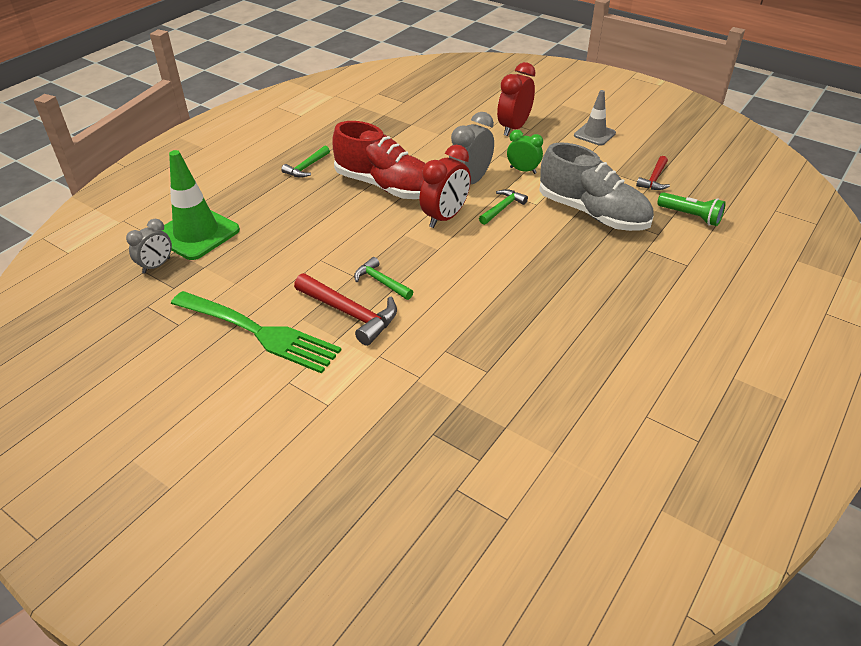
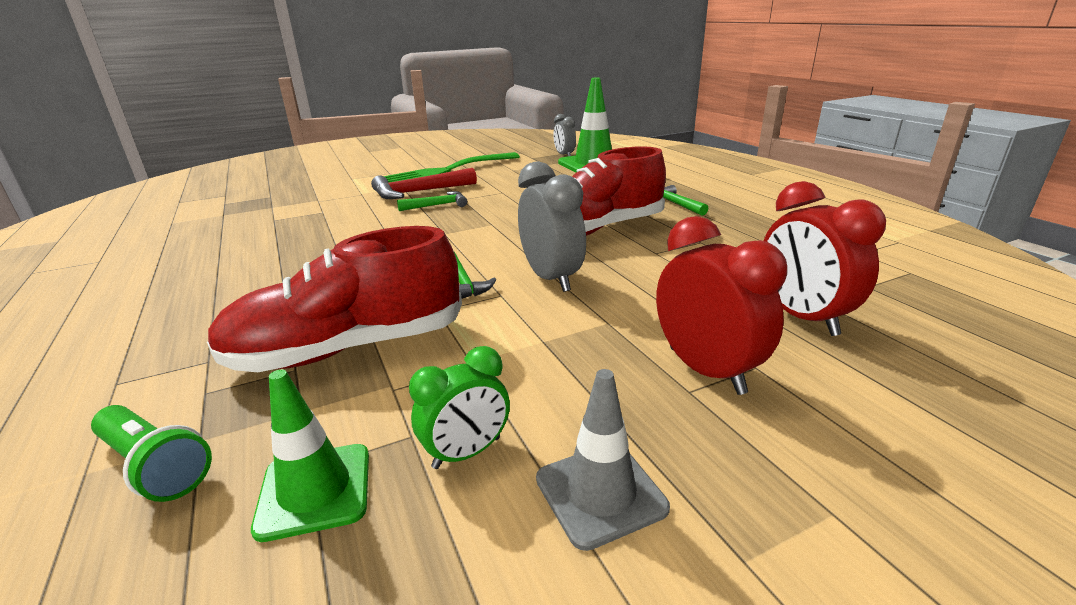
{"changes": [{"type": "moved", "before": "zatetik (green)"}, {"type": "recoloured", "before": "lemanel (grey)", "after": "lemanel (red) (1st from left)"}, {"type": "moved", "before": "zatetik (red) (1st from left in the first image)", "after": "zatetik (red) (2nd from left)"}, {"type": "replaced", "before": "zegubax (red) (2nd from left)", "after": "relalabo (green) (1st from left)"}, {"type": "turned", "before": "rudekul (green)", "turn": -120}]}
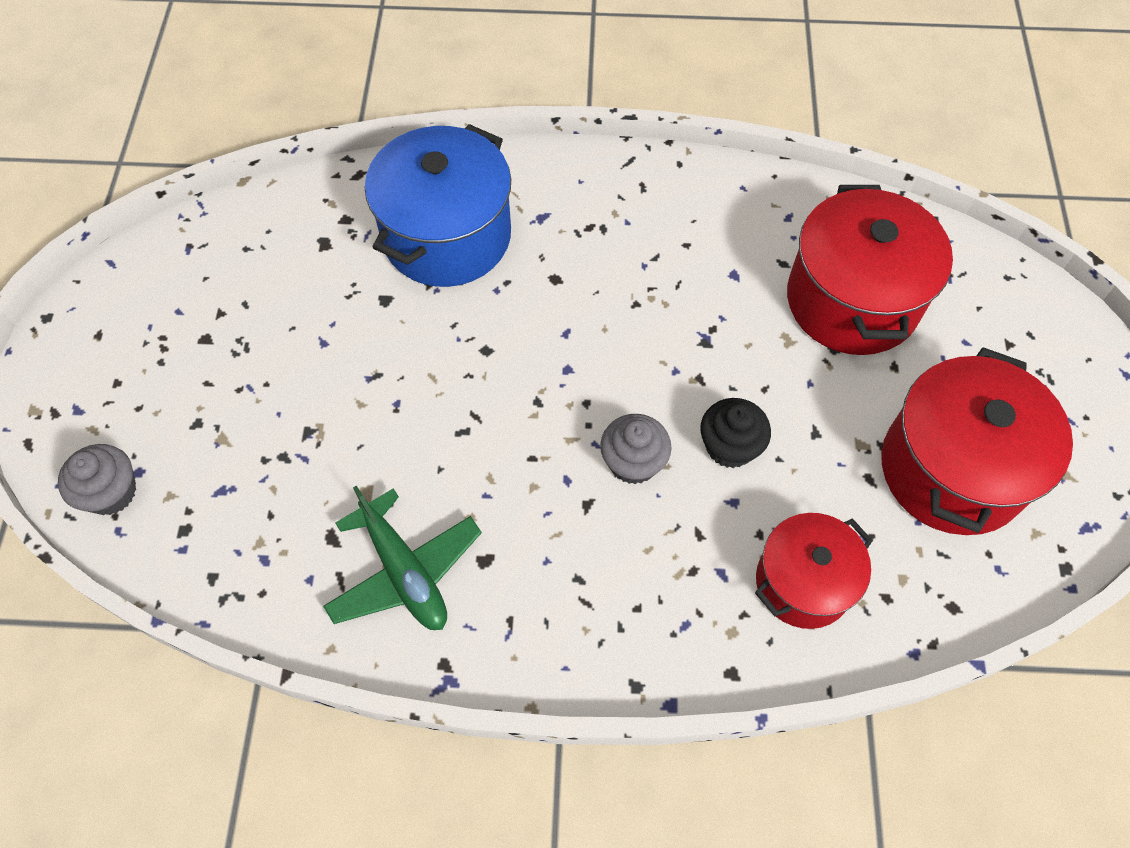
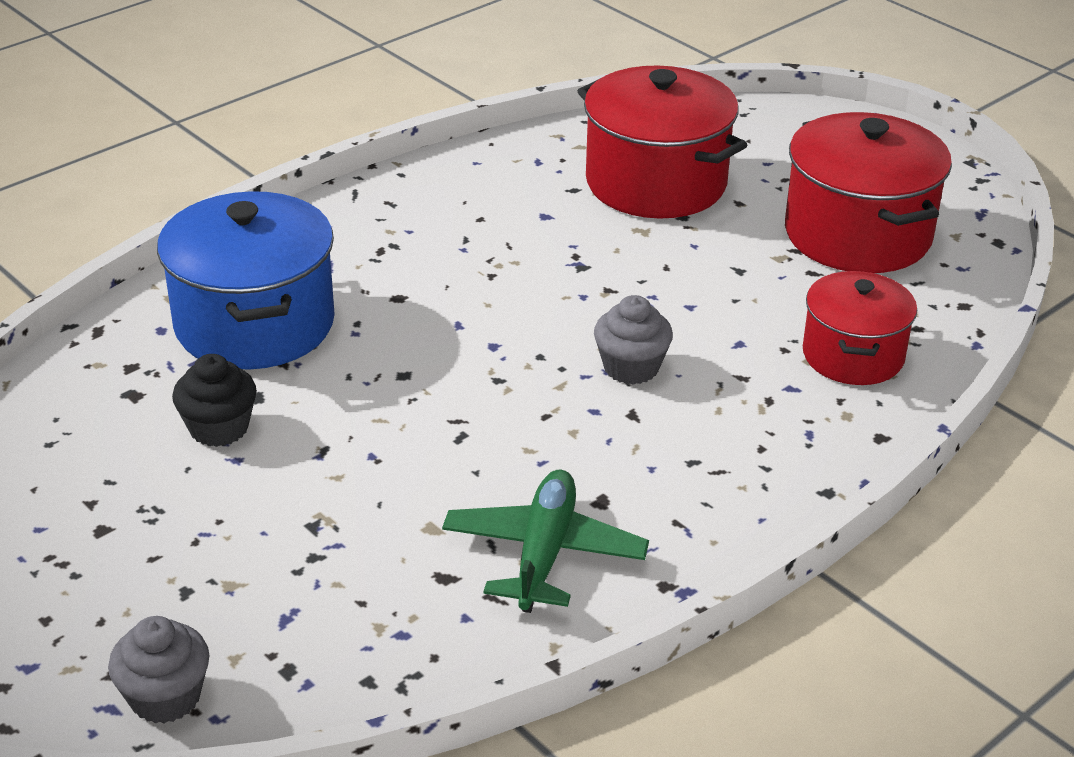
{"changes": [{"type": "moved", "before": "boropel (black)"}, {"type": "turned", "before": "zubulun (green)", "turn": -90}]}
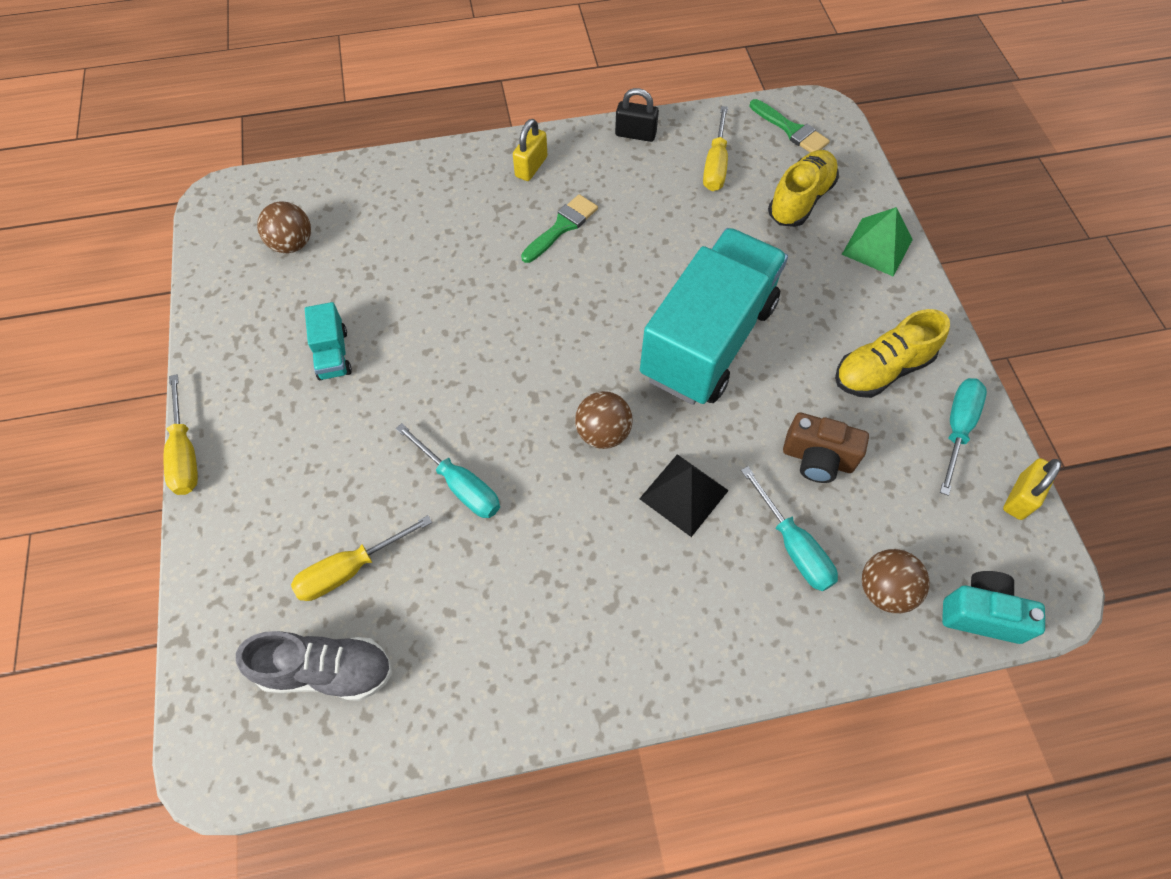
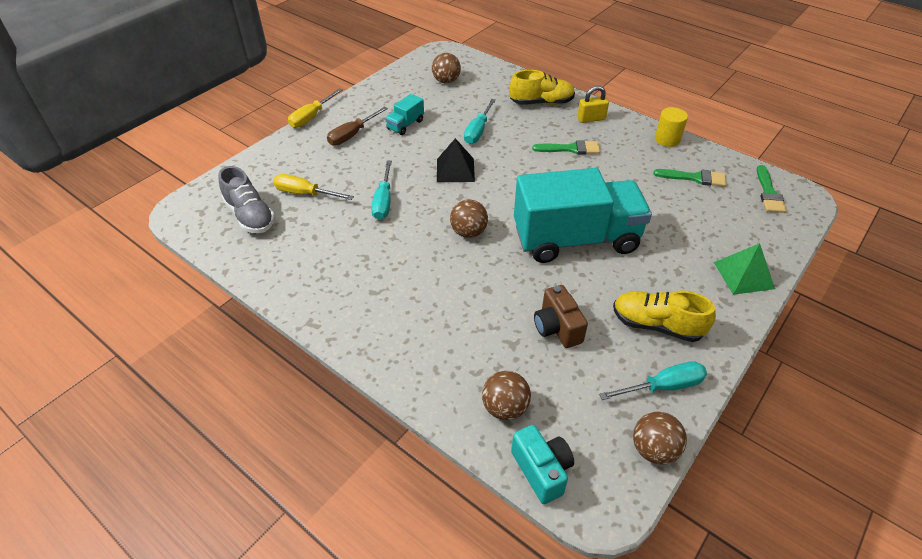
{"changes": [{"type": "replaced", "before": "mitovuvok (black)", "after": "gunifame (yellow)"}, {"type": "replaced", "before": "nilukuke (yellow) (3rd from left)", "after": "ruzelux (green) (2nd from left)"}, {"type": "moved", "before": "lemanel (yellow) (1st from left)"}, {"type": "moved", "before": "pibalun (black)"}, {"type": "replaced", "before": "mitovuvok (yellow) (2nd from left)", "after": "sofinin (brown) (4th from left)"}, {"type": "moved", "before": "nilukuke (turquoise) (2nd from left)"}, {"type": "added", "after": "nilukuke (brown)"}]}
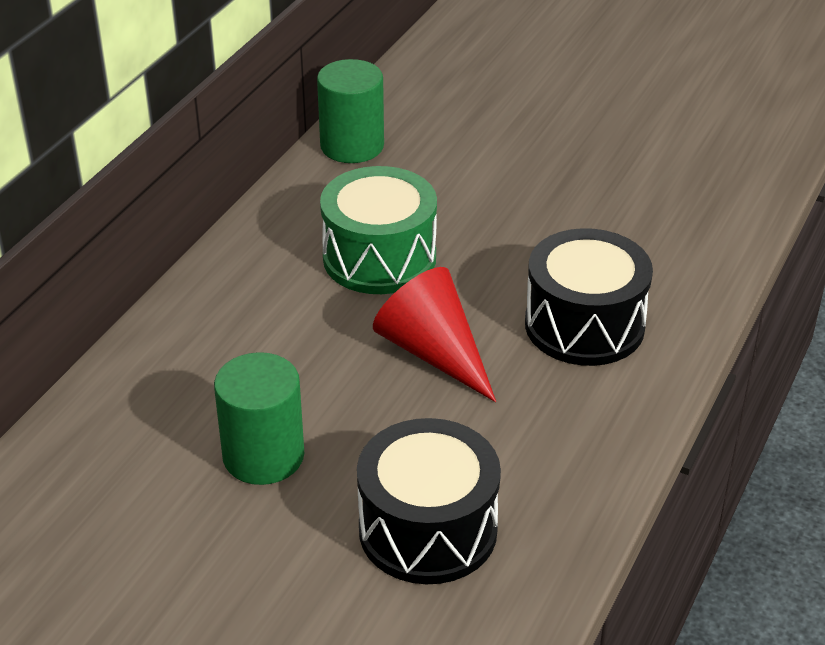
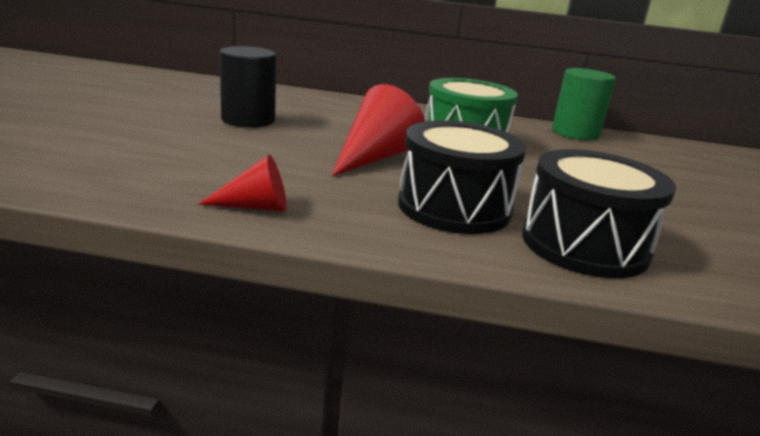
{"changes": [{"type": "recoloured", "before": "gunifame (green) (1st from left)", "after": "gunifame (black)"}, {"type": "moved", "before": "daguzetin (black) (1st from left in the first image)", "after": "daguzetin (black) (2nd from left)"}, {"type": "added", "after": "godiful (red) (1st from left)"}]}
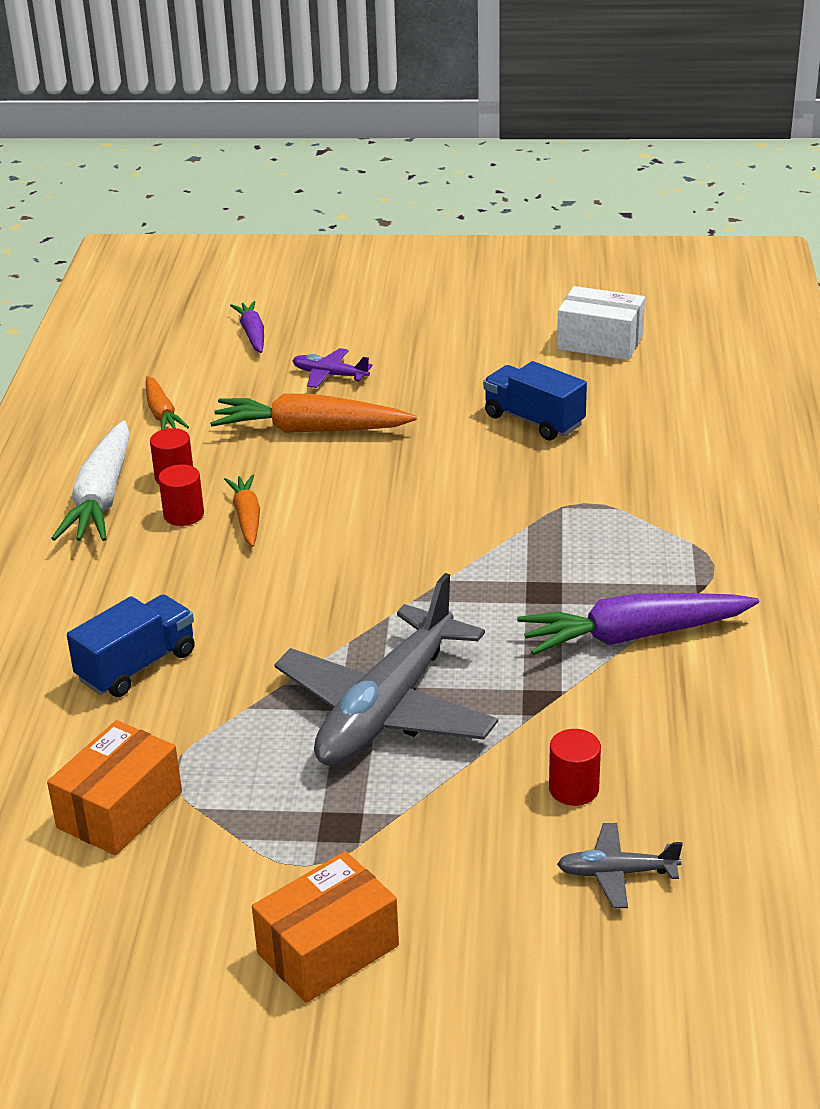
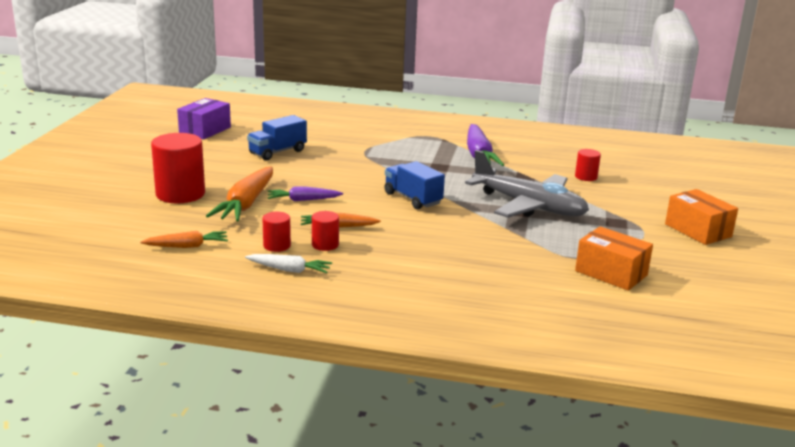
{"changes": [{"type": "recoloured", "before": "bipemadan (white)", "after": "bipemadan (purple)"}, {"type": "moved", "before": "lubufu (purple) (1st from left)"}, {"type": "replaced", "before": "zubulun (purple)", "after": "gunifame (red) (1st from left)"}, {"type": "resized", "before": "lubufu (white)", "scale": 0.57}, {"type": "moved", "before": "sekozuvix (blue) (1st from left in the first image)", "after": "sekozuvix (blue) (2nd from left)"}, {"type": "removed", "before": "zubulun (grey) (2nd from left)"}]}
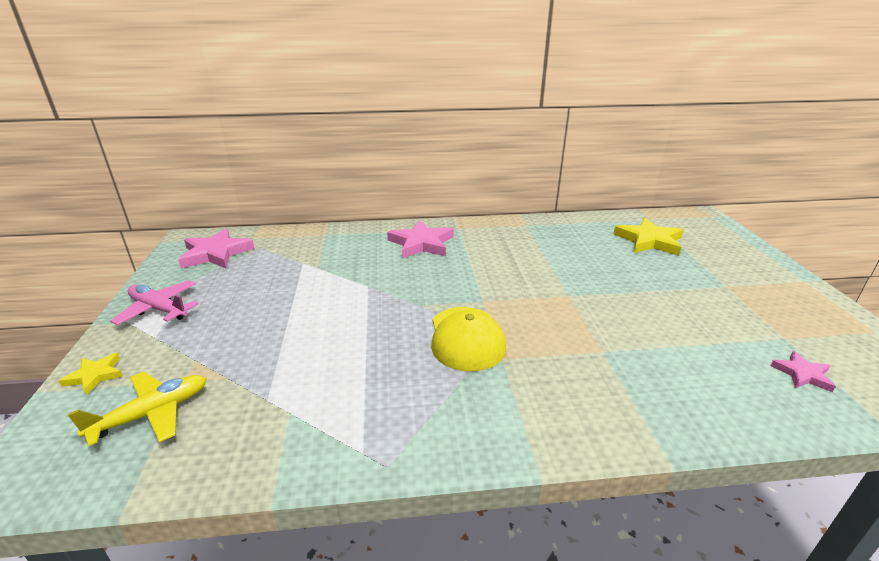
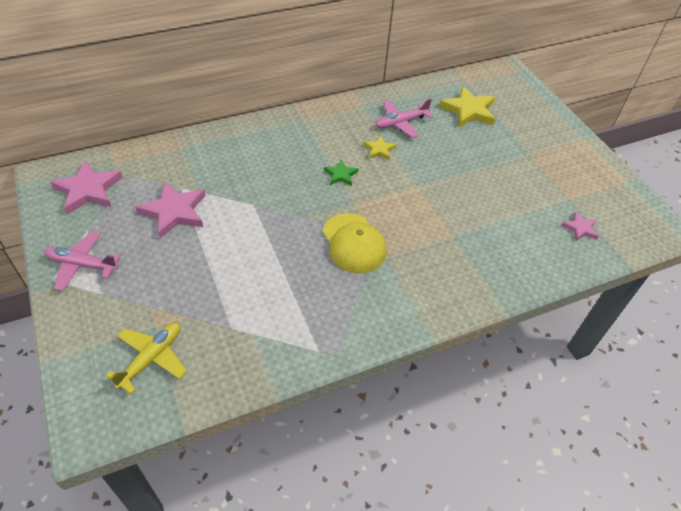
{"changes": [{"type": "moved", "before": "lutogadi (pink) (2nd from left)"}, {"type": "moved", "before": "lutogadi (yellow) (1st from left)"}, {"type": "added", "after": "zubulun (pink) (2nd from left)"}, {"type": "added", "after": "lutogadi (green)"}]}
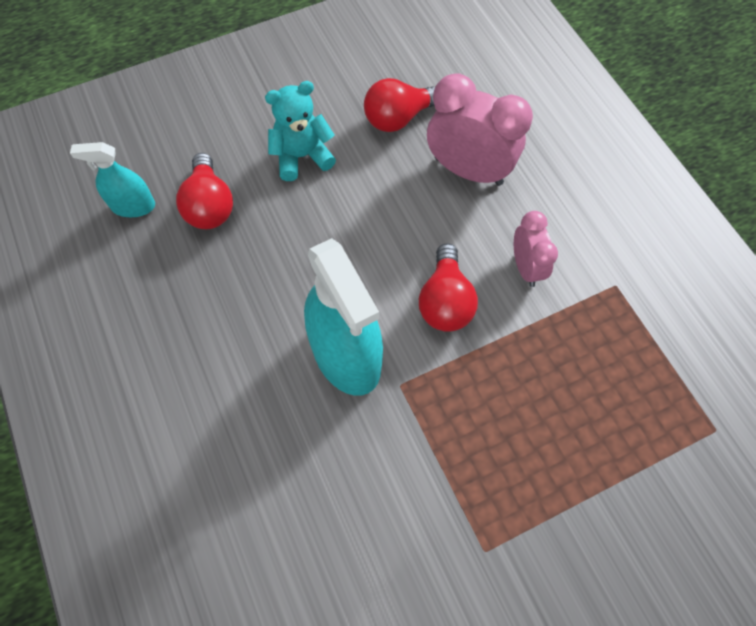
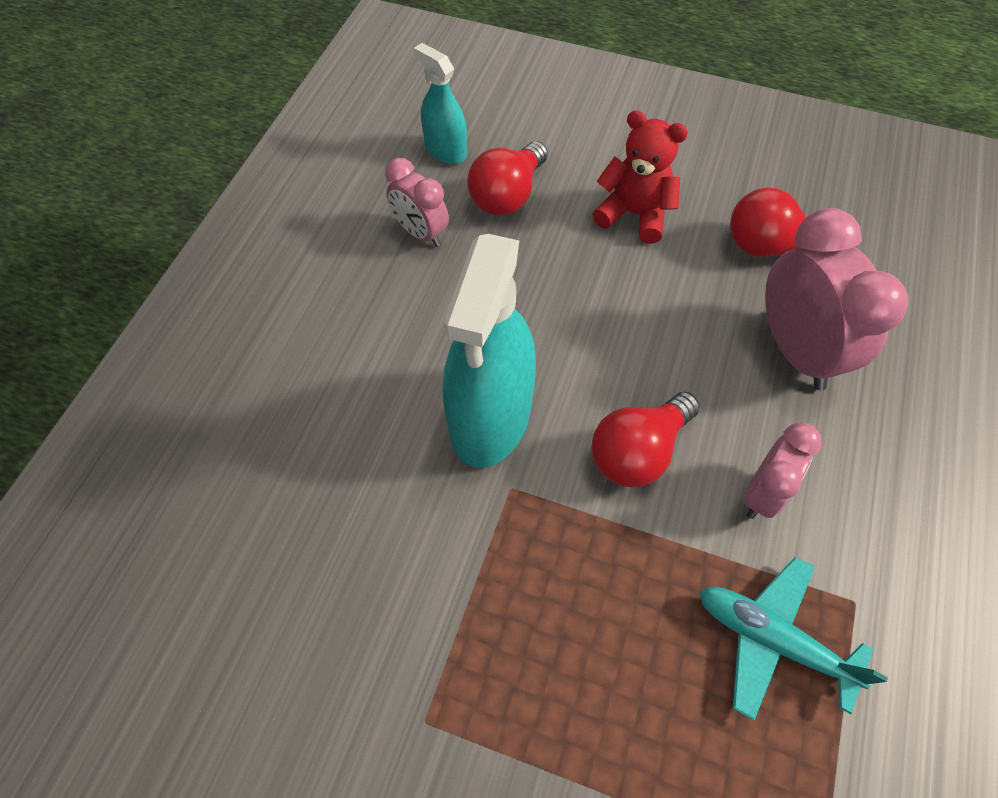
{"changes": [{"type": "recoloured", "before": "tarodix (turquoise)", "after": "tarodix (red)"}, {"type": "added", "after": "zatetik (pink) (1st from left)"}, {"type": "added", "after": "zubulun (turquoise)"}]}
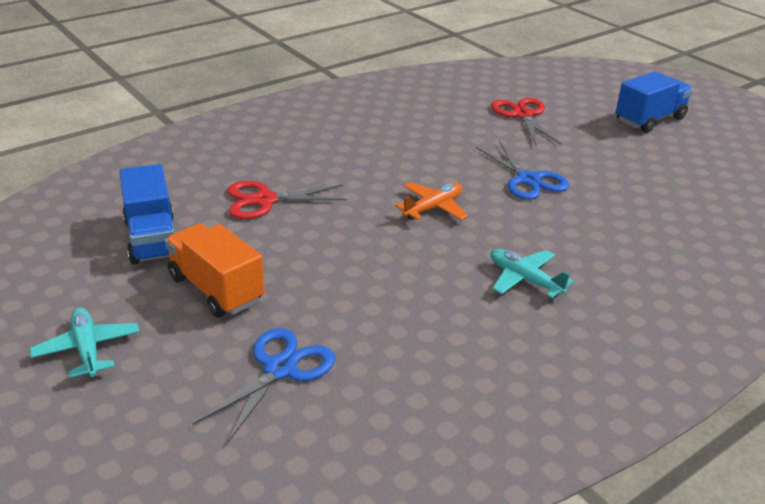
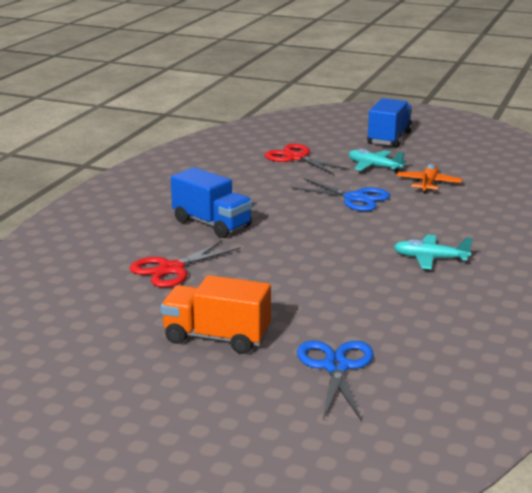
{"changes": [{"type": "moved", "before": "sekozuvix (blue) (1st from left)"}, {"type": "moved", "before": "zubulun (orange)"}, {"type": "moved", "before": "zubulun (turquoise) (1st from left)"}]}
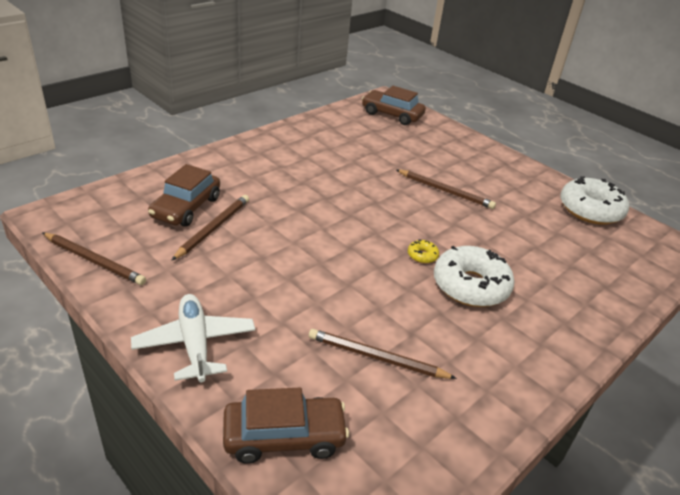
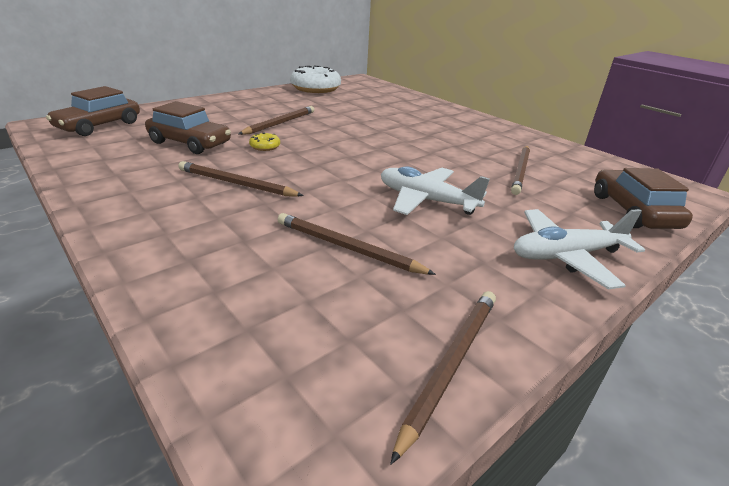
{"changes": [{"type": "moved", "before": "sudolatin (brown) (1st from left in the first image)", "after": "sudolatin (brown) (2nd from left)"}, {"type": "moved", "before": "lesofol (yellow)"}, {"type": "removed", "before": "lesofol (white) (1st from left)"}, {"type": "added", "after": "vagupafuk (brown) (1st from left)"}, {"type": "added", "after": "zubulun (white) (1st from left)"}]}
